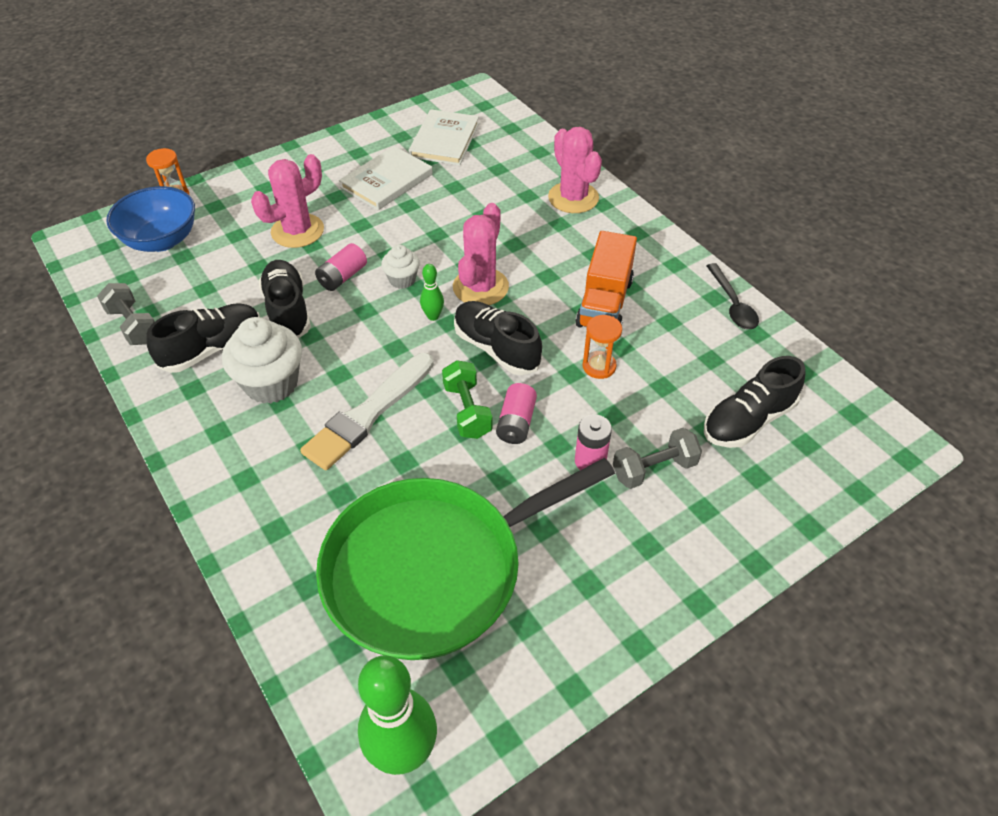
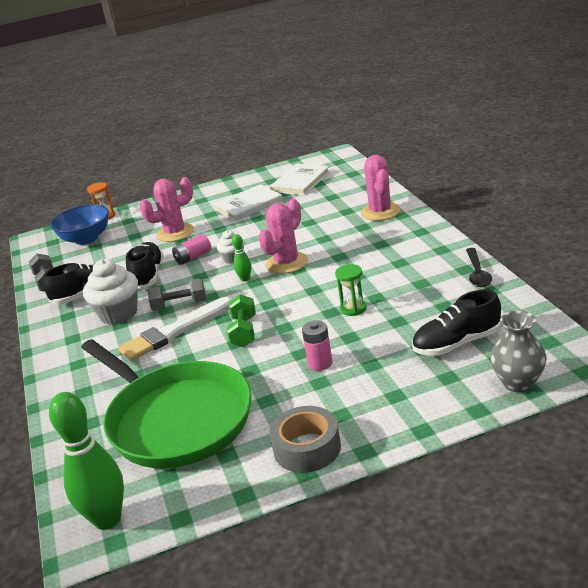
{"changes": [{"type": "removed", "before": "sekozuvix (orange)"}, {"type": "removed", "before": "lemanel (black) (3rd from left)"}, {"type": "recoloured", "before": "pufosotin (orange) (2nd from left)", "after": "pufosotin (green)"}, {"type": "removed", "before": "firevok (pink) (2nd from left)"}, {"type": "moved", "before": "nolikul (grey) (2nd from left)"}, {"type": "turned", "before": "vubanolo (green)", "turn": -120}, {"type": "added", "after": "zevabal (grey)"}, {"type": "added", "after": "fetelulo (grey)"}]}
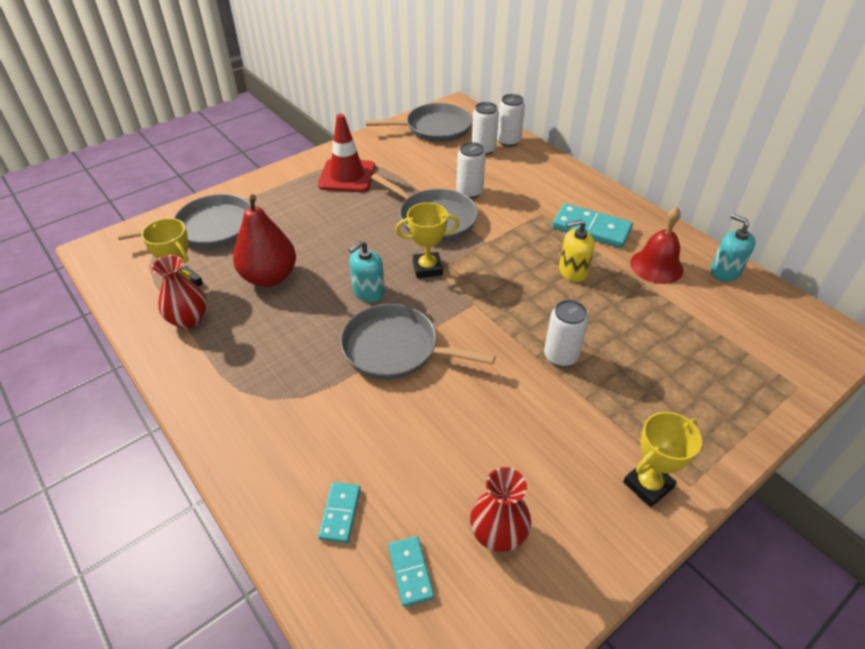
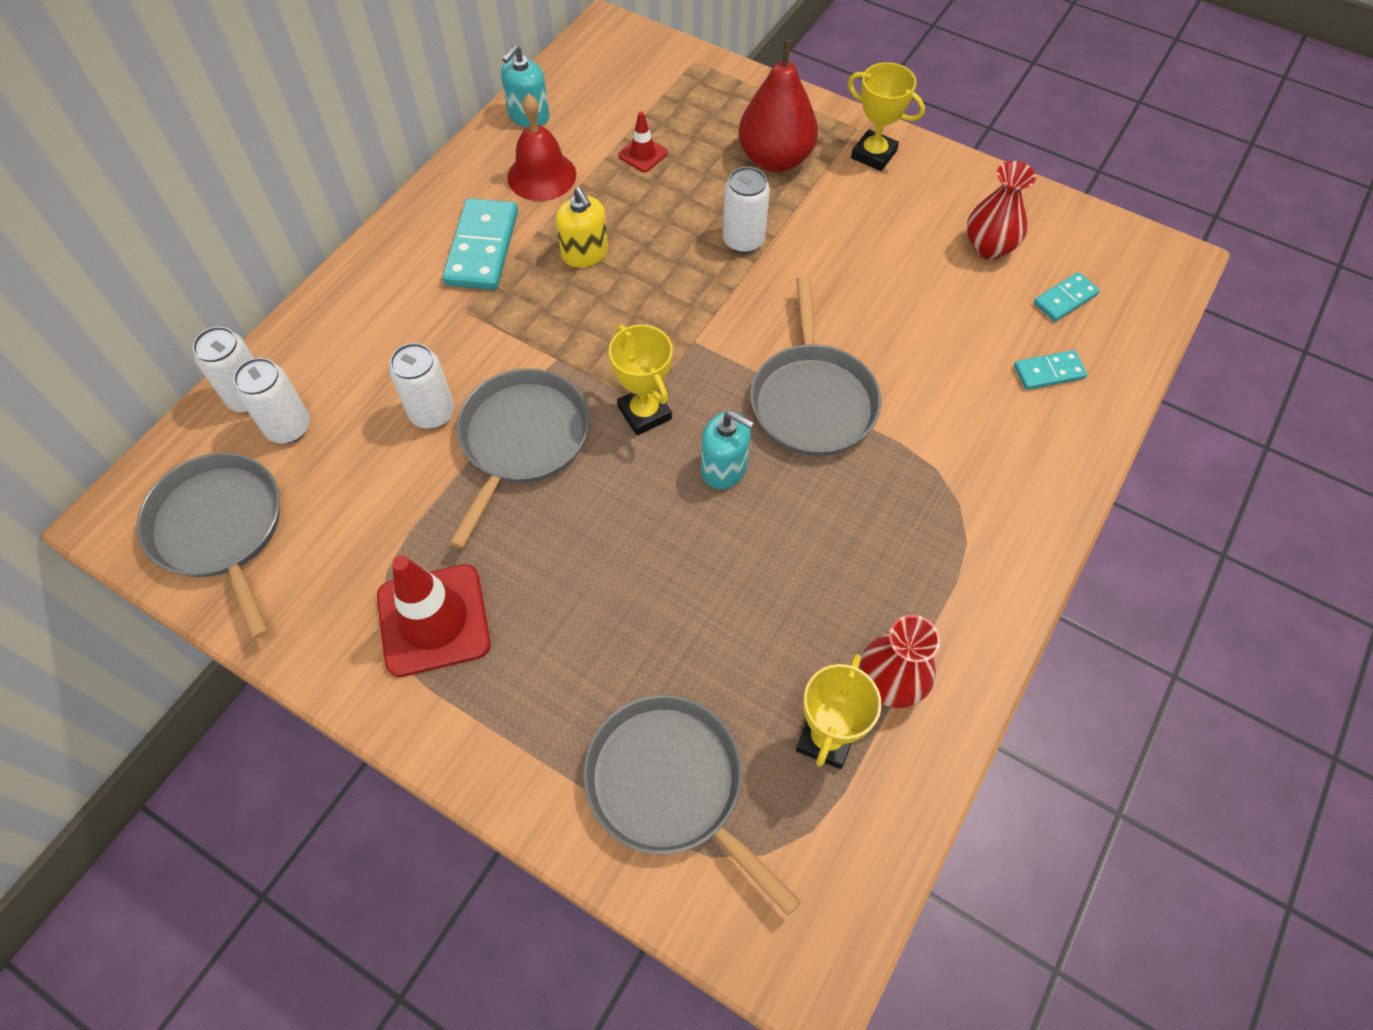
{"changes": [{"type": "moved", "before": "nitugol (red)"}, {"type": "added", "after": "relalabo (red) (2nd from left)"}]}
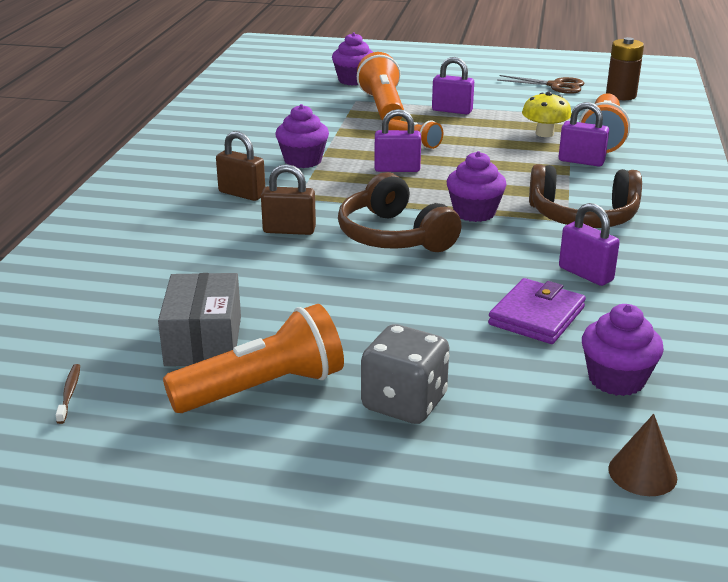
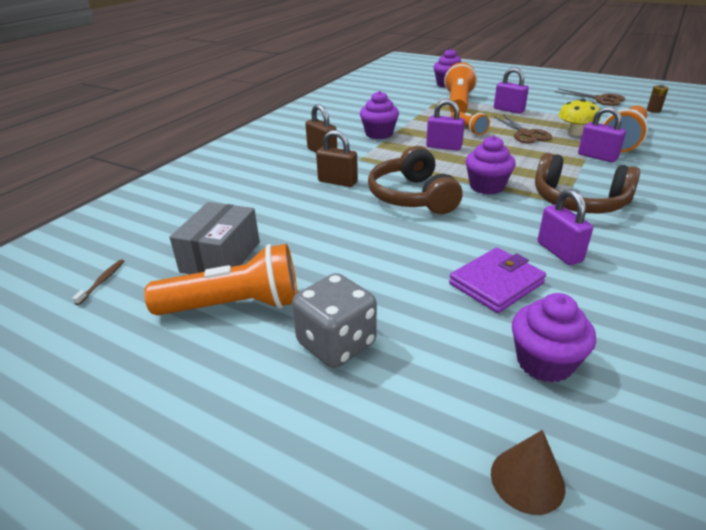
{"changes": [{"type": "resized", "before": "firevok (brown)", "scale": 0.55}, {"type": "added", "after": "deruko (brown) (1st from left)"}]}
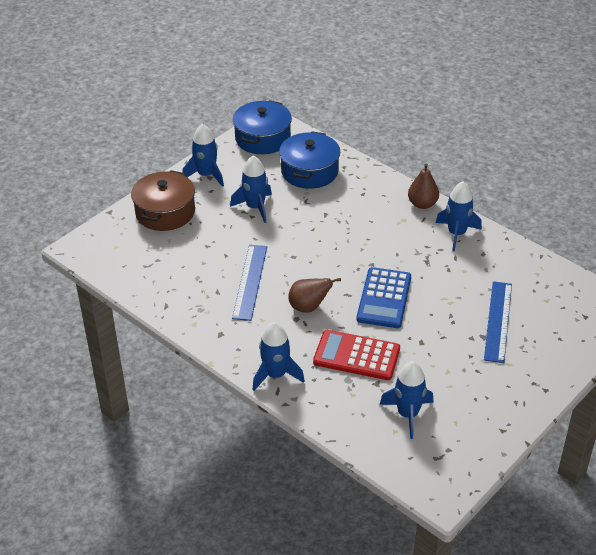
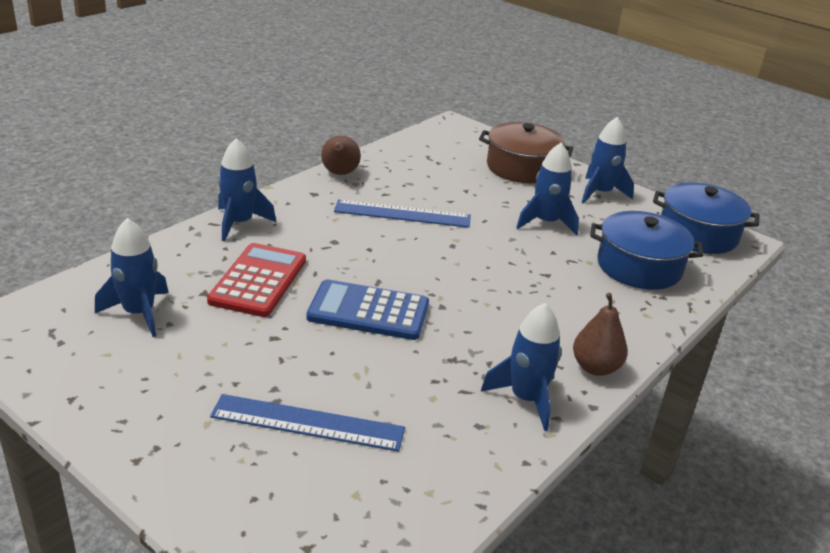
{"changes": [{"type": "moved", "before": "nitugol (brown) (1st from left)"}]}
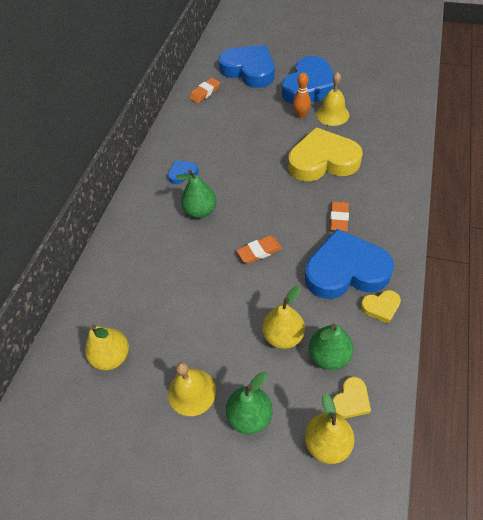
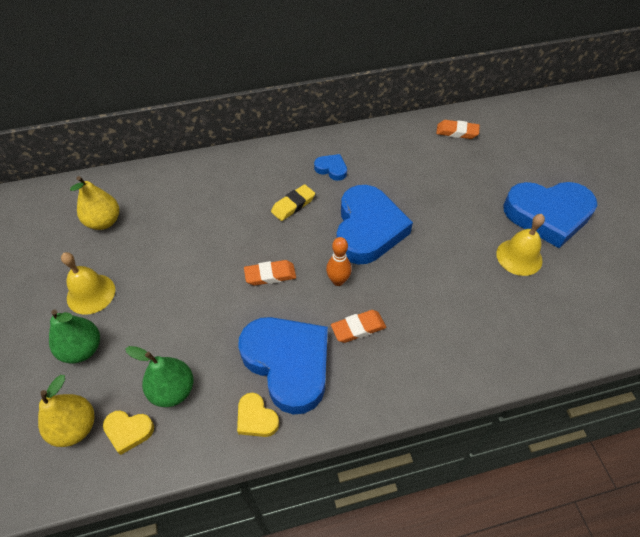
{"changes": [{"type": "moved", "before": "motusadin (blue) (2nd from left in the first image)", "after": "motusadin (blue) (3rd from left)"}, {"type": "moved", "before": "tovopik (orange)"}, {"type": "removed", "before": "motusadin (yellow) (1st from left)"}, {"type": "replaced", "before": "nitugol (green) (1st from left)", "after": "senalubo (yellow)"}, {"type": "turned", "before": "senalubo (orange) (2nd from left in the first image)", "turn": -45}, {"type": "removed", "before": "nitugol (yellow) (2nd from left)"}]}
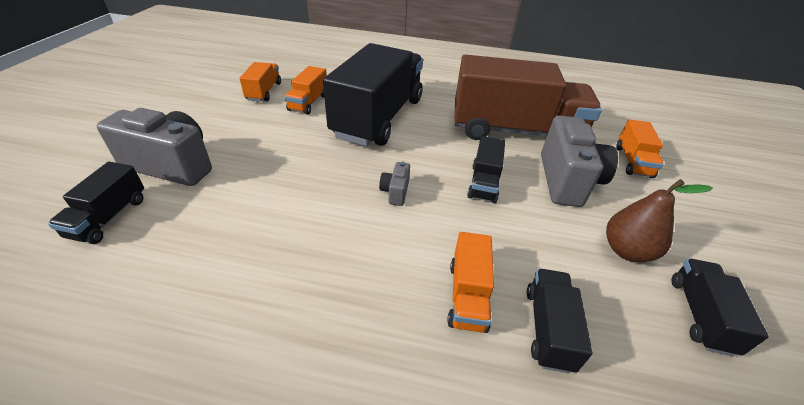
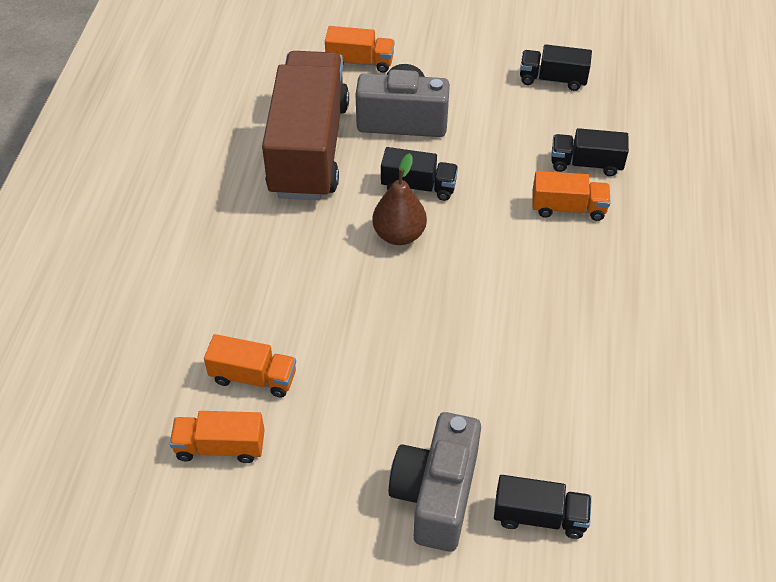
{"changes": [{"type": "removed", "before": "sekozuvix (black) (2nd from left)"}, {"type": "removed", "before": "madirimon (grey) (2nd from left)"}, {"type": "moved", "before": "nitugol (brown)"}]}
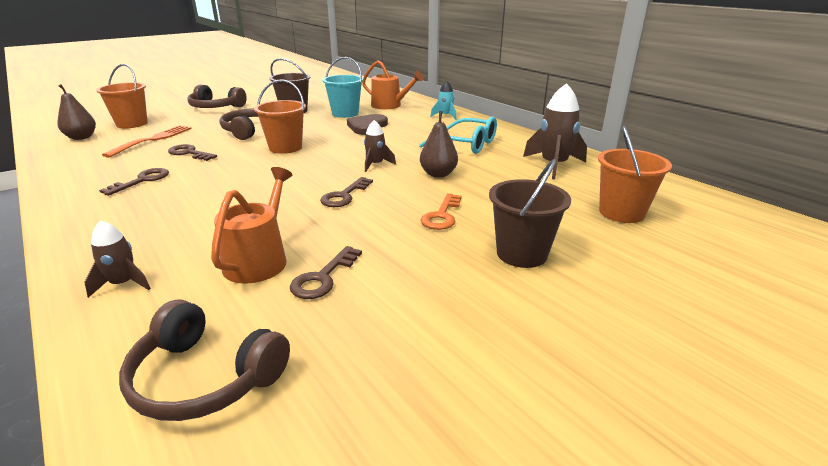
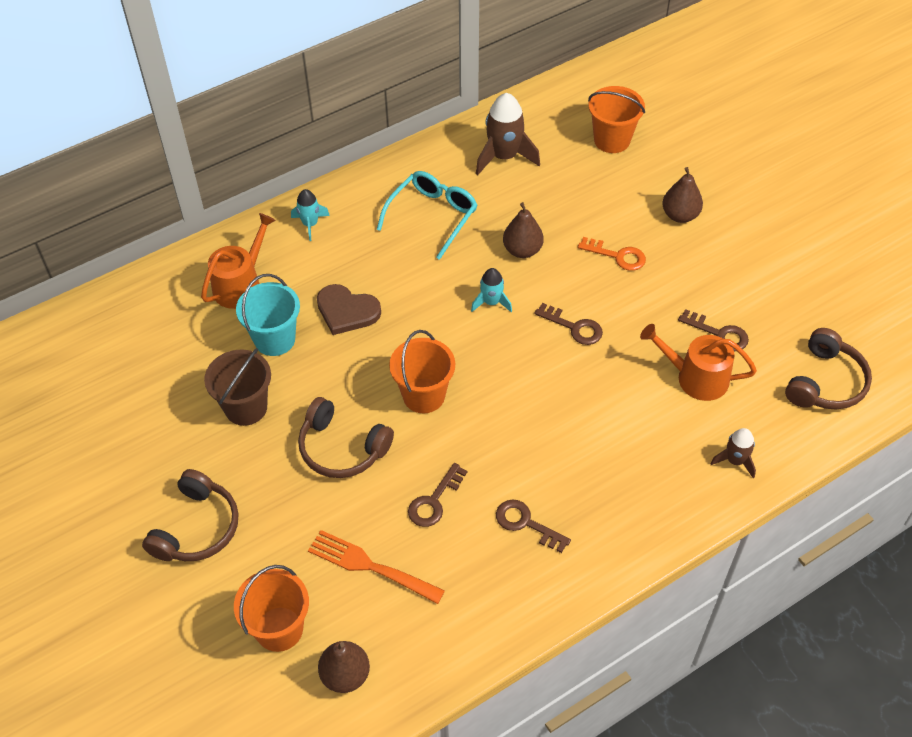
{"changes": [{"type": "recoloured", "before": "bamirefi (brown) (2nd from left)", "after": "bamirefi (turquoise) (2nd from left)"}, {"type": "replaced", "before": "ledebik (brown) (2nd from left)", "after": "nitugol (brown) (3rd from left)"}]}
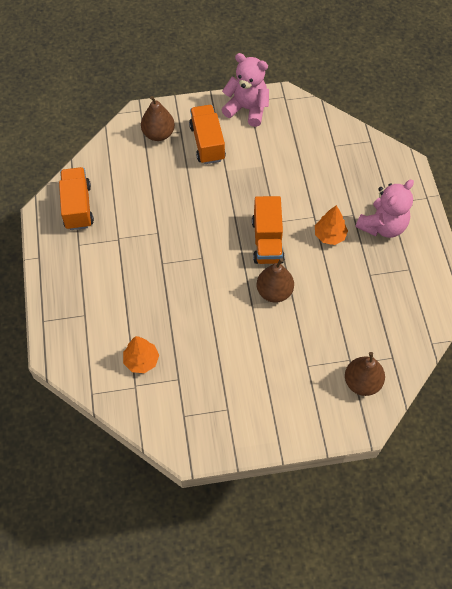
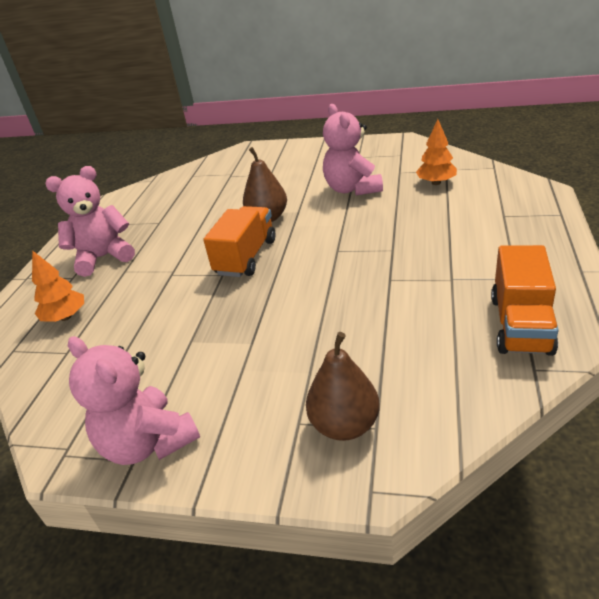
{"changes": [{"type": "removed", "before": "sekozuvix (orange) (2nd from left)"}, {"type": "moved", "before": "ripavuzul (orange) (2nd from left in the first image)", "after": "ripavuzul (orange) (1st from left)"}, {"type": "removed", "before": "nitugol (brown) (3rd from left)"}, {"type": "added", "after": "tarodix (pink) (3rd from left)"}]}
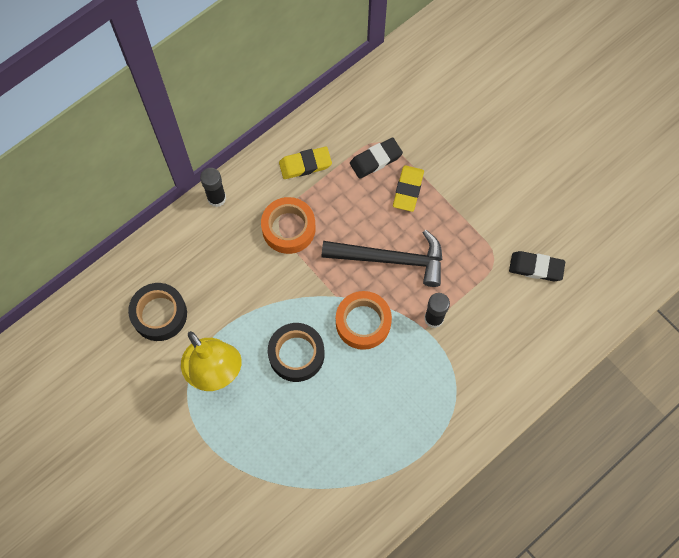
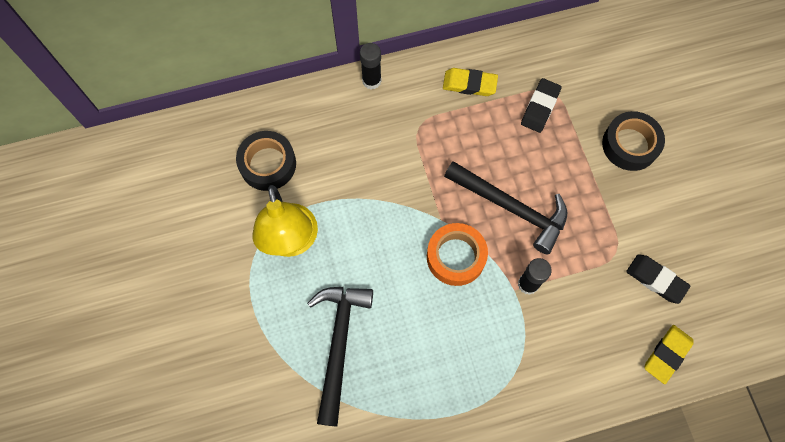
{"changes": [{"type": "turned", "before": "senalubo (black) (1st from left)", "turn": -60}, {"type": "moved", "before": "senalubo (yellow) (2nd from left)"}, {"type": "removed", "before": "fetelulo (orange) (1st from left)"}, {"type": "moved", "before": "fetelulo (black) (2nd from left)"}, {"type": "added", "after": "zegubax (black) (1st from left)"}]}
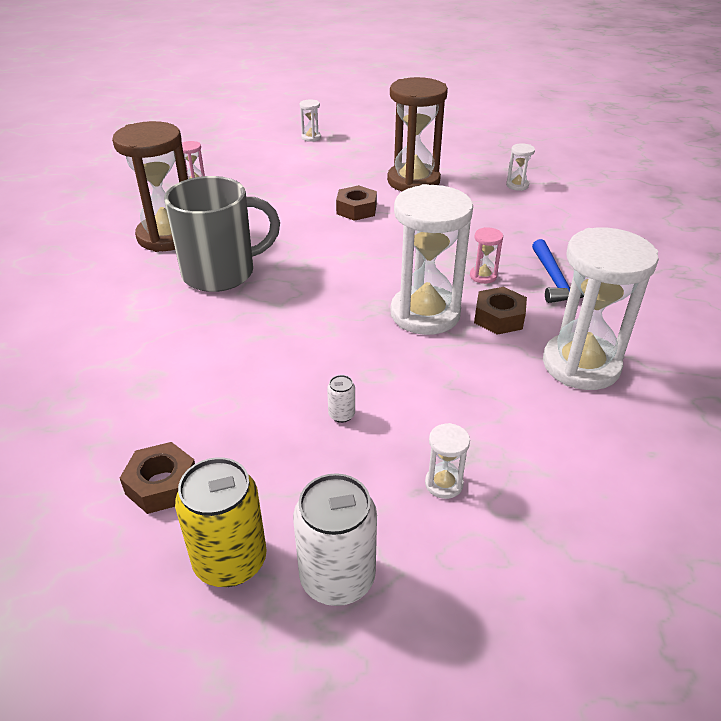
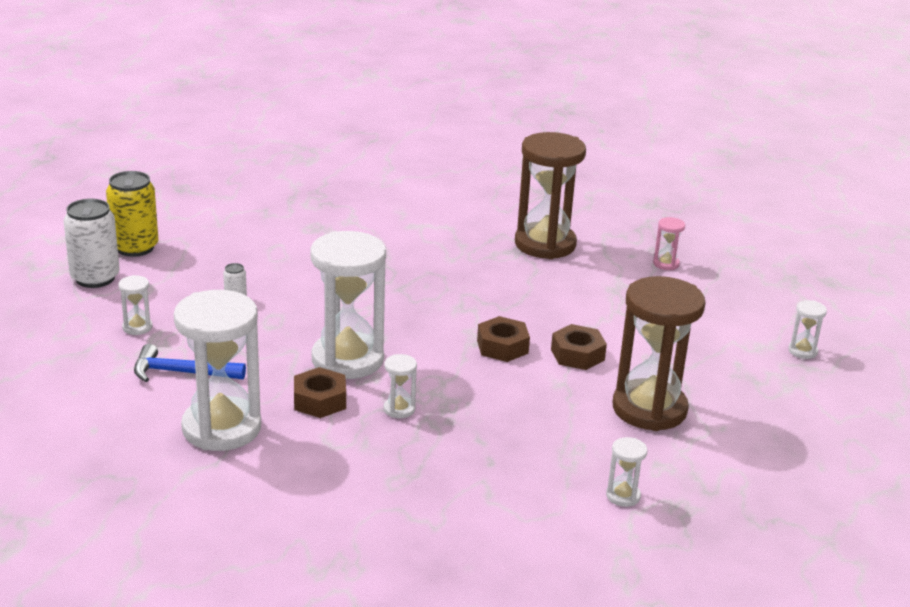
{"changes": [{"type": "removed", "before": "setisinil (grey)"}, {"type": "recoloured", "before": "pufosotin (pink) (2nd from left)", "after": "pufosotin (white) (4th from left)"}, {"type": "moved", "before": "zegubax (blue)"}, {"type": "moved", "before": "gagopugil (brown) (1st from left in the first image)", "after": "gagopugil (brown) (2nd from left)"}]}
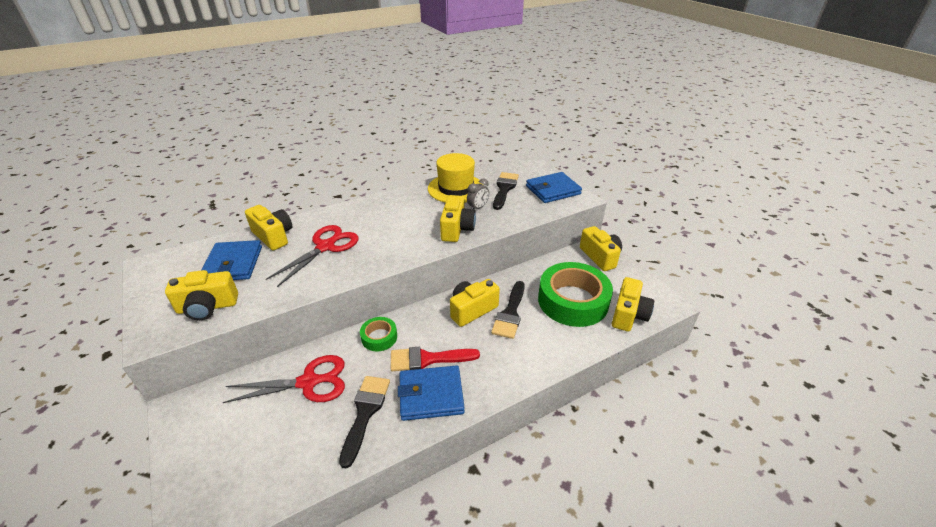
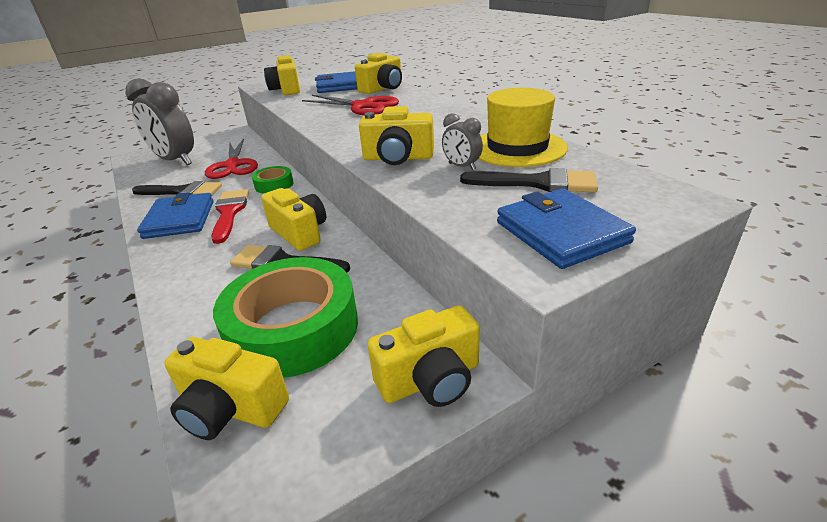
{"changes": [{"type": "added", "after": "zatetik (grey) (1st from left)"}]}
